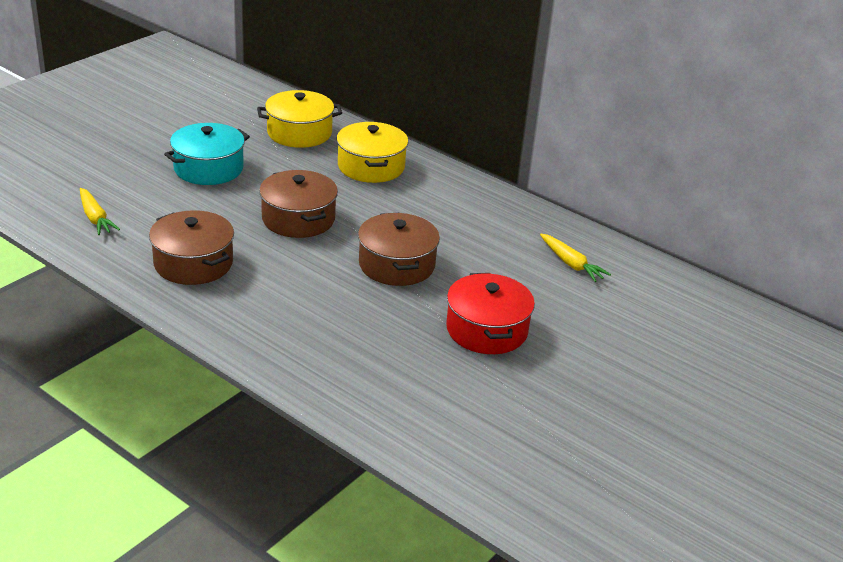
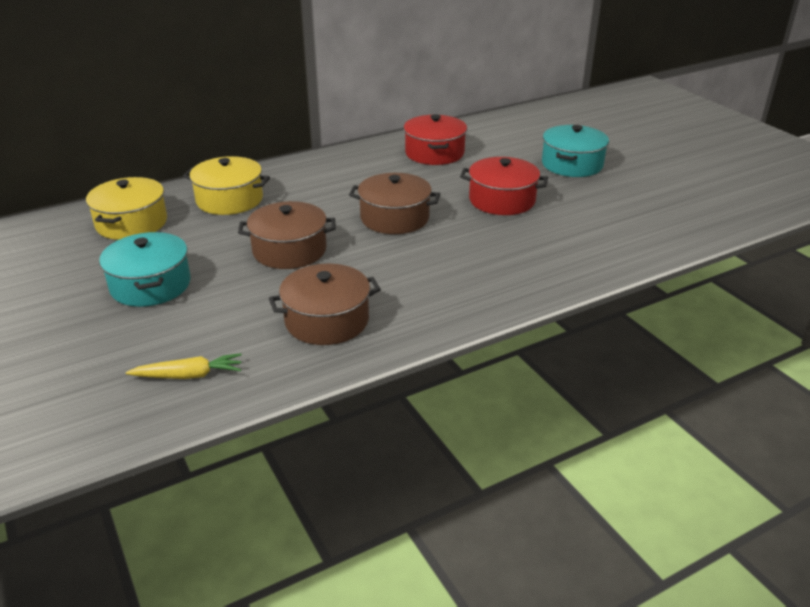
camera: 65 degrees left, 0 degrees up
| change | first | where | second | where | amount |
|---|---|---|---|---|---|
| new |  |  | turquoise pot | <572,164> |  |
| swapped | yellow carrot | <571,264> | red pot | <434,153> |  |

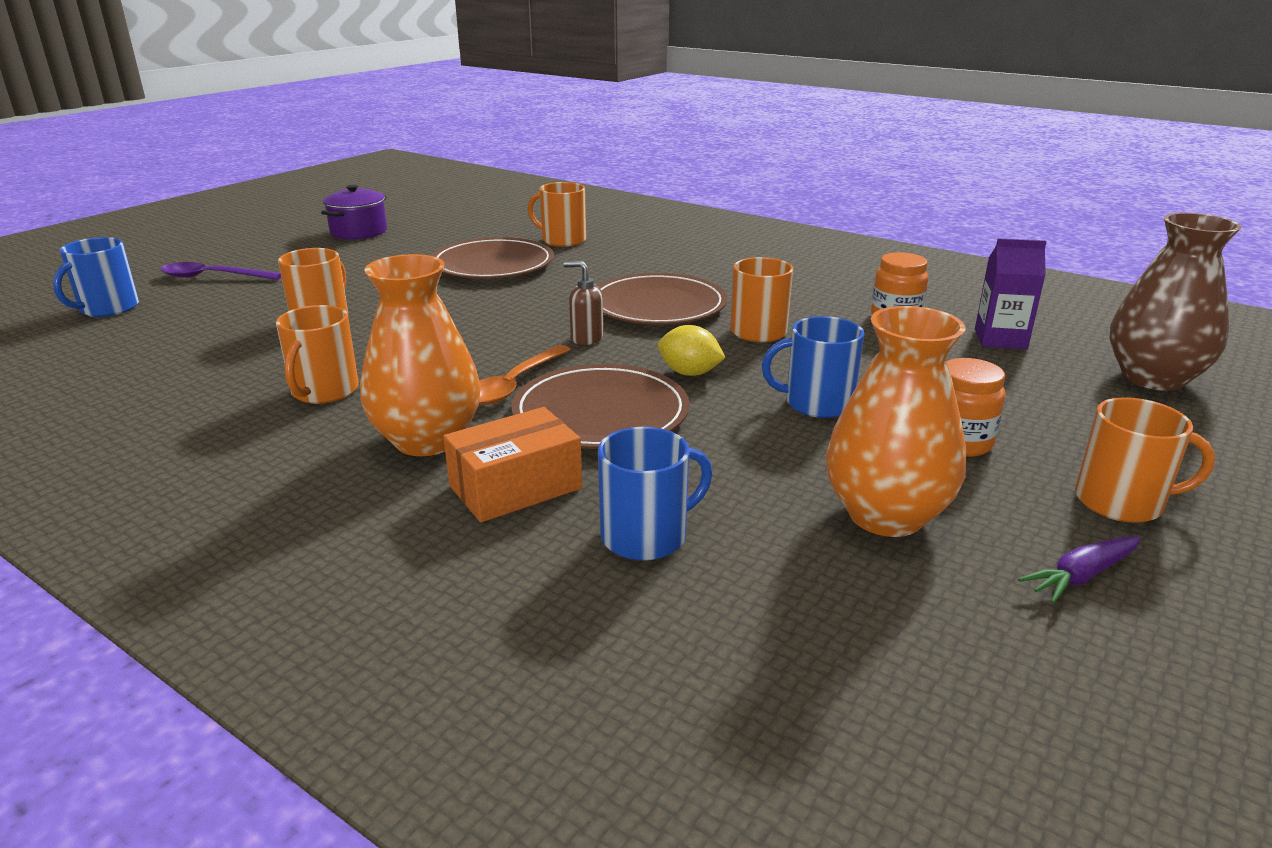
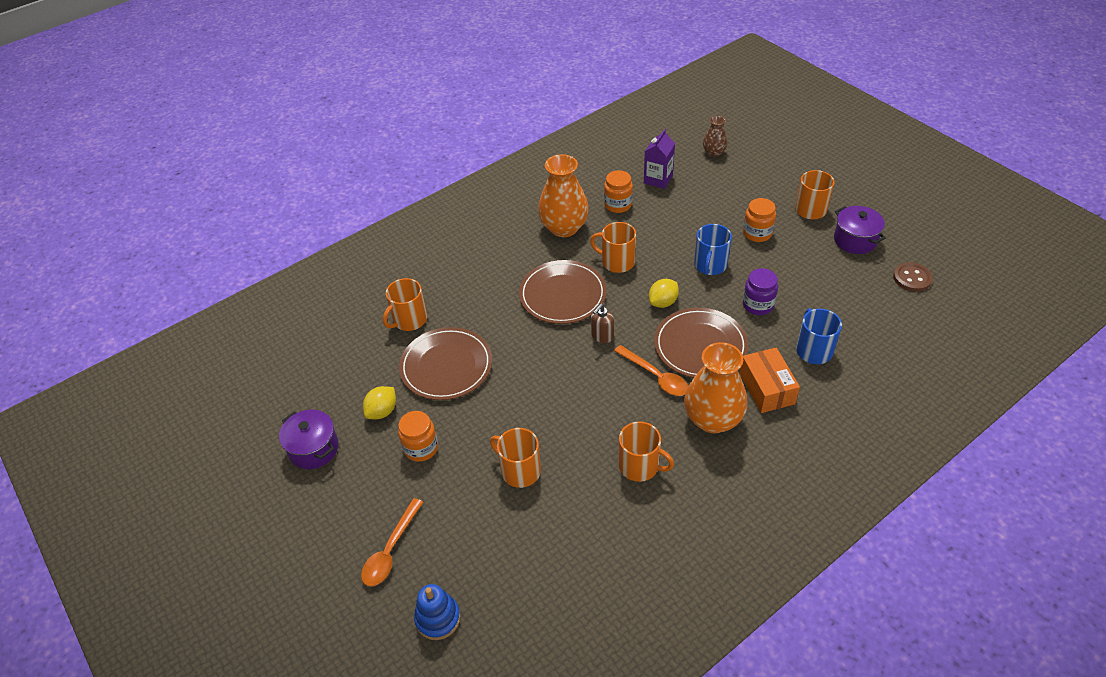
camera: 70 degrees left, 20 degrees up
| change | first | where | second | where | amount |
|---|---|---|---|---|---|
| new |  |  | yellow lemon | <382,411> |  |
| new |  |  | orange jar | <421,448> |  |
| new |  |  | purple jar | <758,305> |  |
| new |  |  | brown button | <912,278> |  |
| shifted | orange vase | <885,515> |  | <564,228> |  |
| swapped | blue mug | <108,308> | blue stacking toy | <438,618> |  |
| swapped | purple carrot | <1081,576> | purple pot | <855,240> |  |
| repainted | purple spoon | <213,277> | orange spoon | <390,550> |  |
| scaled | brown vase | <1153,378> |  | <714,152> | x0.52 |

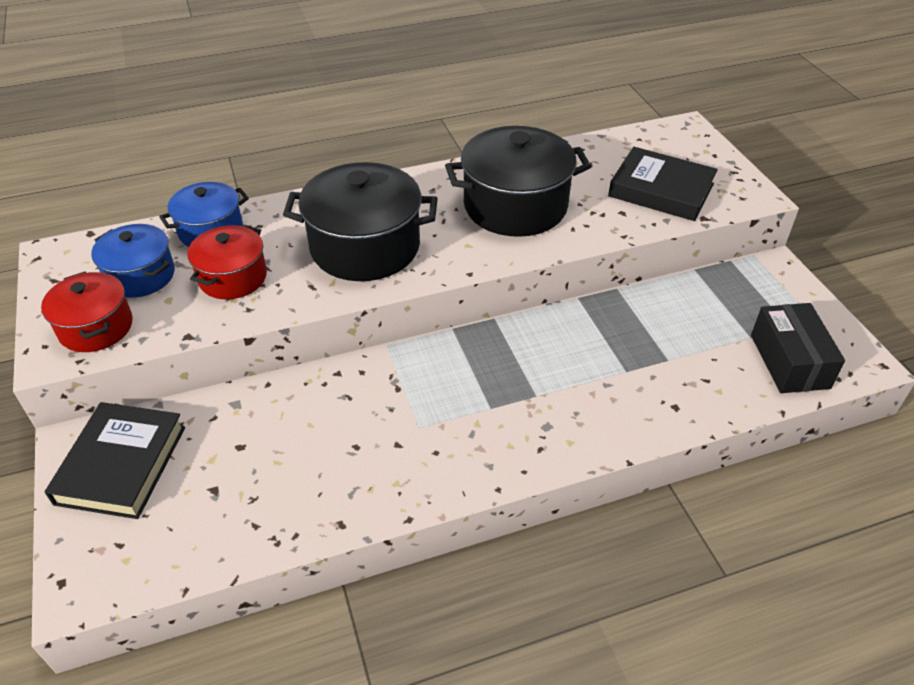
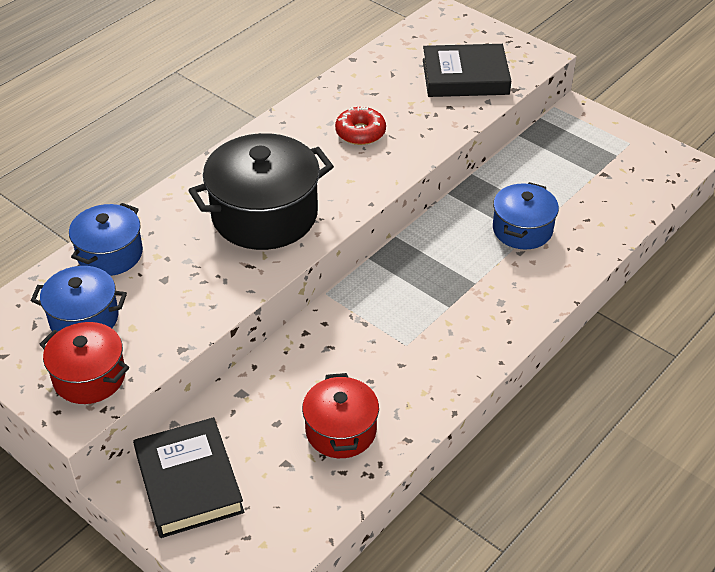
camera: 30 degrees left, 0 degrees up
| change | first | where | second | where | amount |
|---|---|---|---|---|---|
| gone | black box | <789,361> |  |  |  |
| new |  |  | blue pot | <522,229> |  |
| shifted | red pot | <233,277> |  | <341,430> |  |
| swapped | black pot | <515,206> | red donut | <360,132> |  |

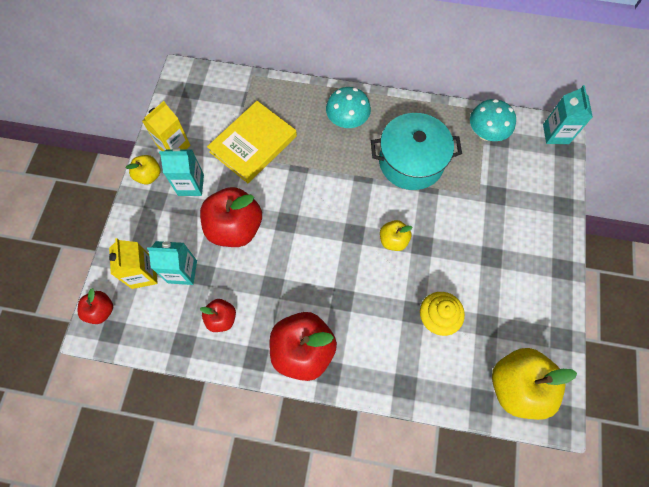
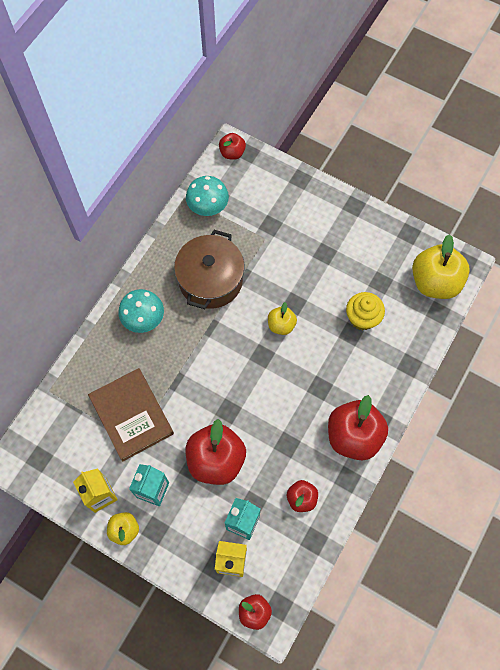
camera: 70 degrees left, 0 degrees up
| change | first | where | second | where | amount |
|---|---|---|---|---|---|
| swapped | turquoise carton | <555,134> | red apple | <232,153> |  |
| repainted | yellow book | <253,144> | brown book | <131,415> |  |
| repainted | turquoise pot | <411,162> | brown pot | <210,280> |  |

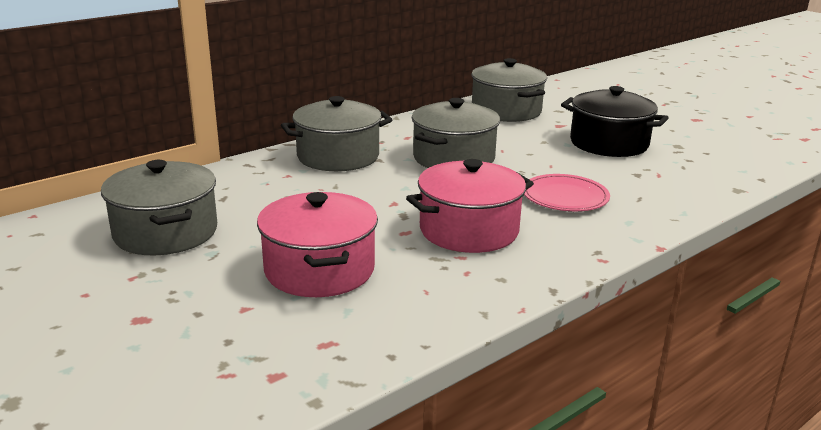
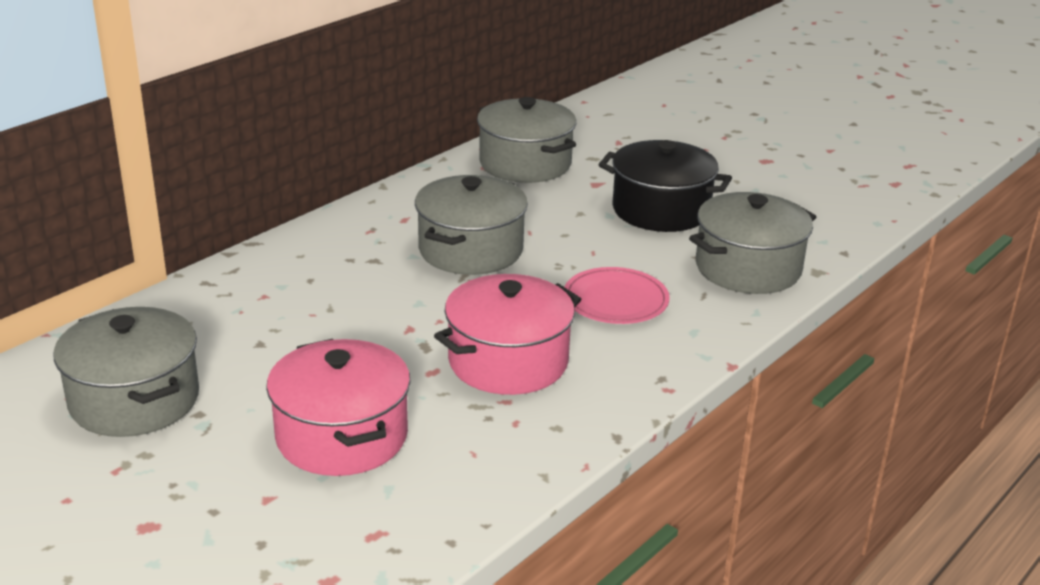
camera: 10 degrees left, 5 degrees up
| change | first | where | second | where | amount |
|---|---|---|---|---|---|
| shifted | grey pot | <338,156> |  | <748,268> |  |

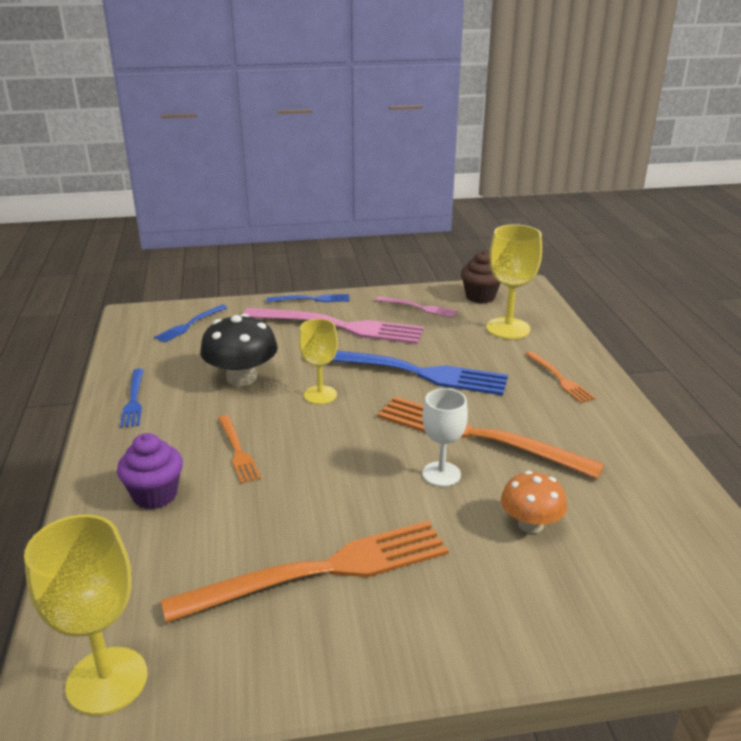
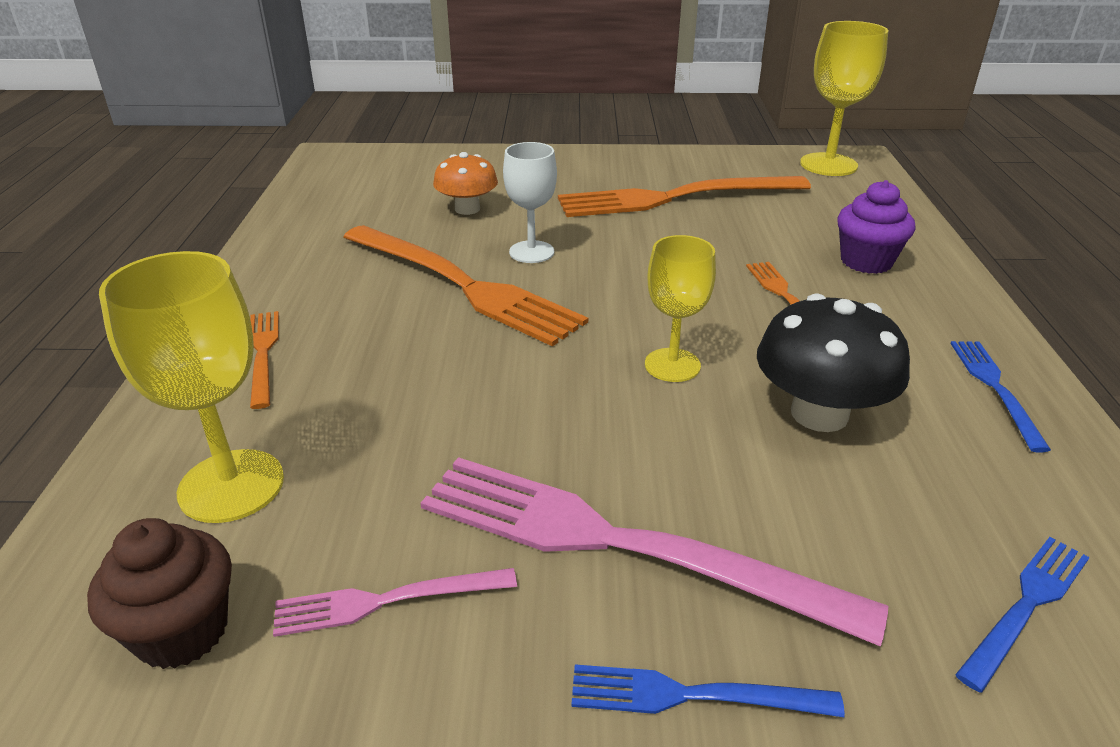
camera: 170 degrees left, 5 degrees up
| change | first | where | second | where | amount |
|---|---|---|---|---|---|
| gone | blue fork | <413,372> |  |  |  |
| rotated | pink fork | <418,307> |  | <387,600> | 45 degrees counterclockwise |

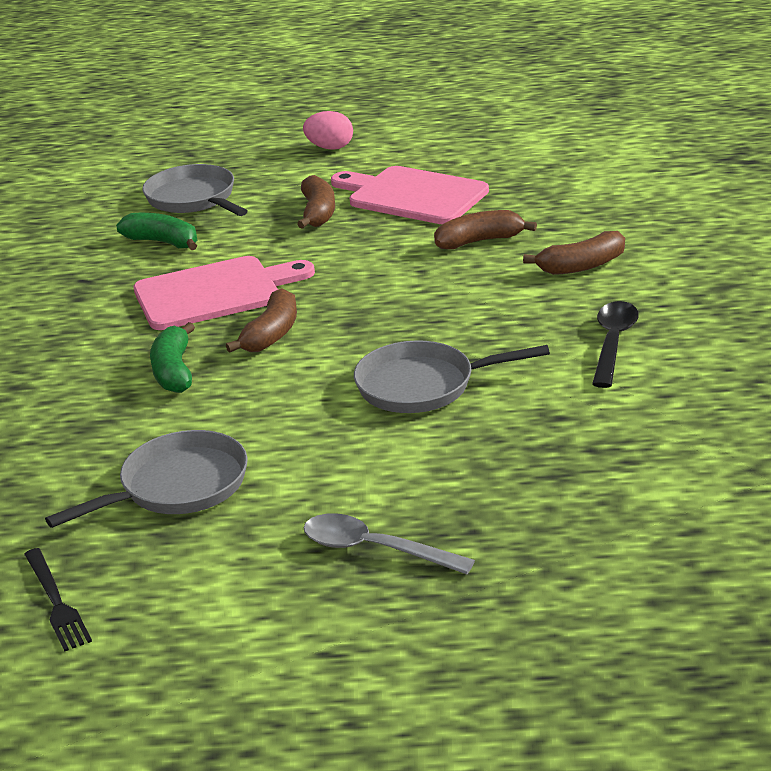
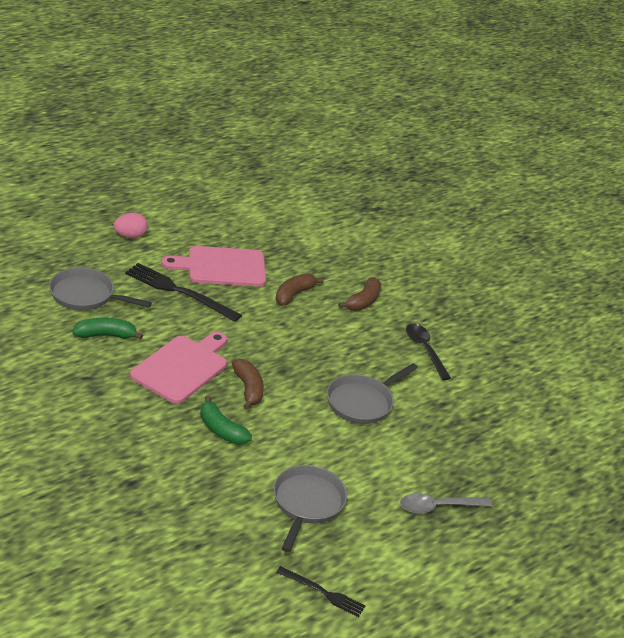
camera: 45 degrees left, 5 degrees up
| change | first | where | second | where | amount |
|---|---|---|---|---|---|
| swapped | brown banana | <318,213> | black fork | <179,291> |  |

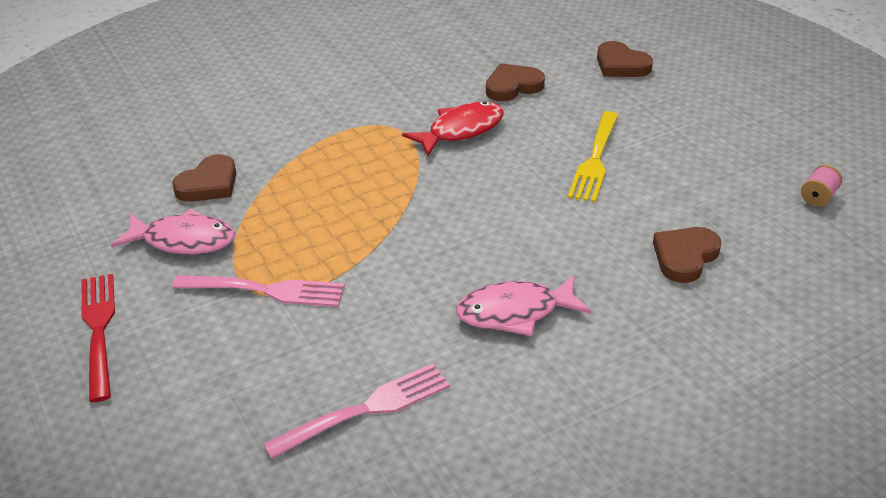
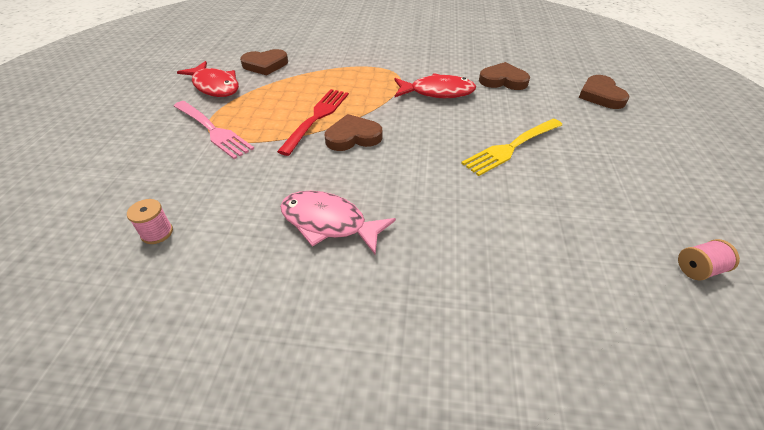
camera: 35 degrees right, 5 degrees up
| change | first | where | second | where | amount |
|---|---|---|---|---|---|
| shifted | red fork | <99,331> |  | <316,118> |  |
| shifted | brown heart | <685,257> |  | <353,137> |  |
| swapped | pink fork | <364,410> | pink spool | <157,233> |  |
| repainted | pink fish | <183,240> | red fish | <215,86> |  |

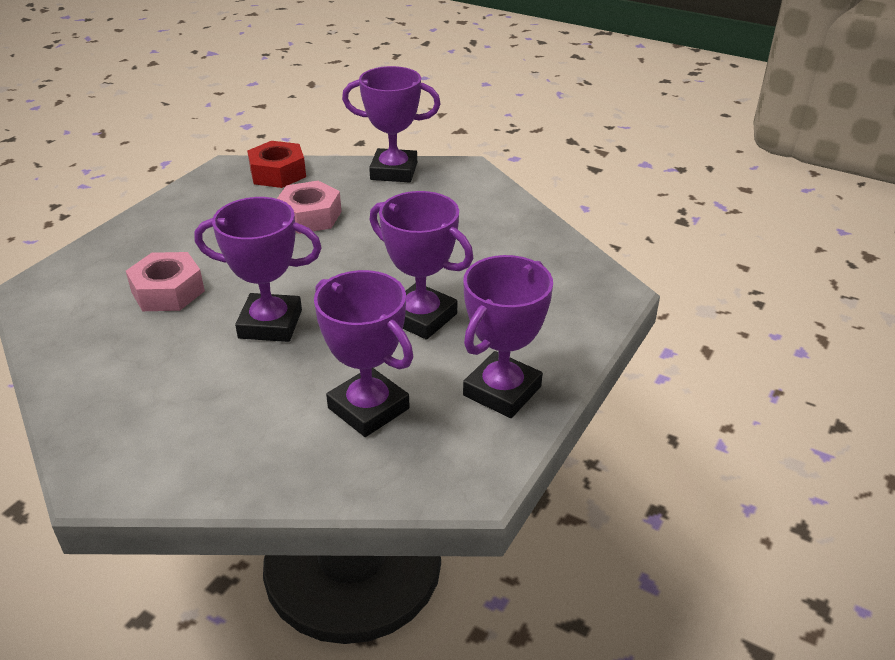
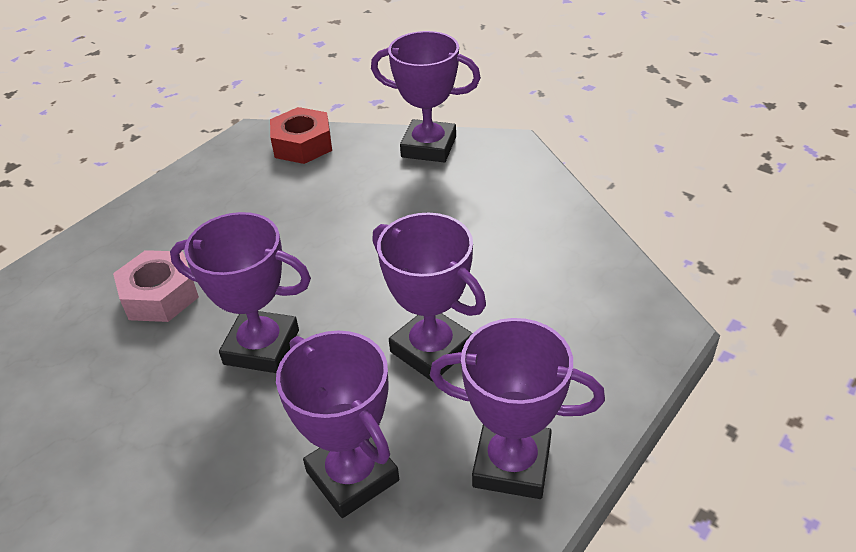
camera: 10 degrees right, 5 degrees up
| change | first | where | second | where | amount |
|---|---|---|---|---|---|
| gone | pink nut | <309,216> |  |  |  |
| rotated | purple trophy | <502,391> |  | <512,464> | 60 degrees clockwise |

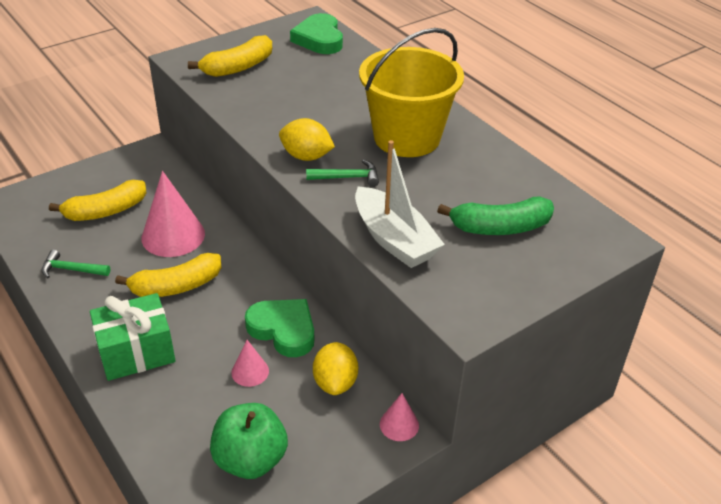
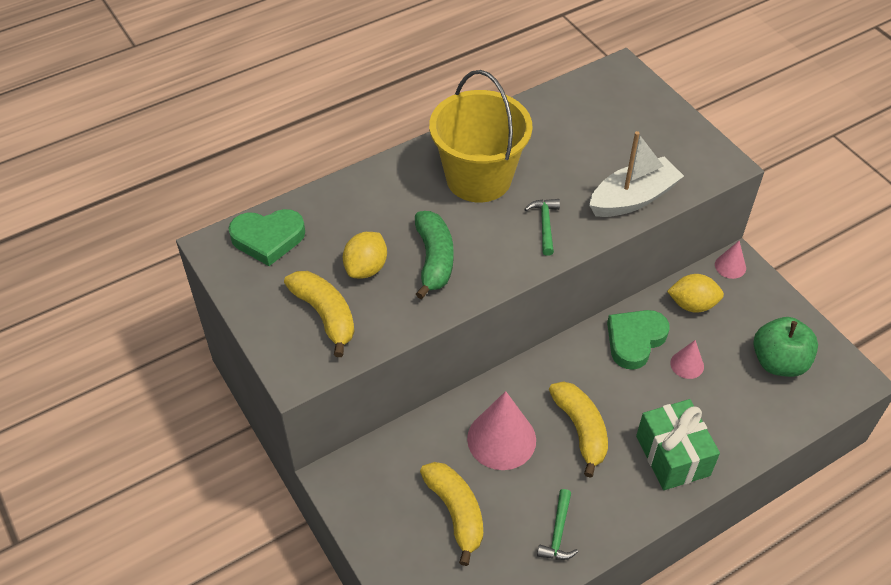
camera: 85 degrees left, 10 degrees up
| change | first | where | second | where | amount |
|---|---|---|---|---|---|
| shifted | yellow lemon | <306,156> |  | <366,268> |  |
| shifted | green banana | <500,227> |  | <434,259> |  |

